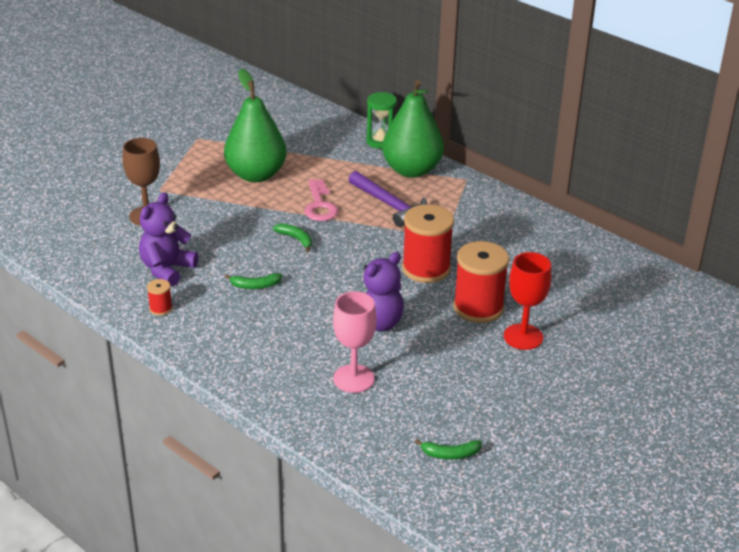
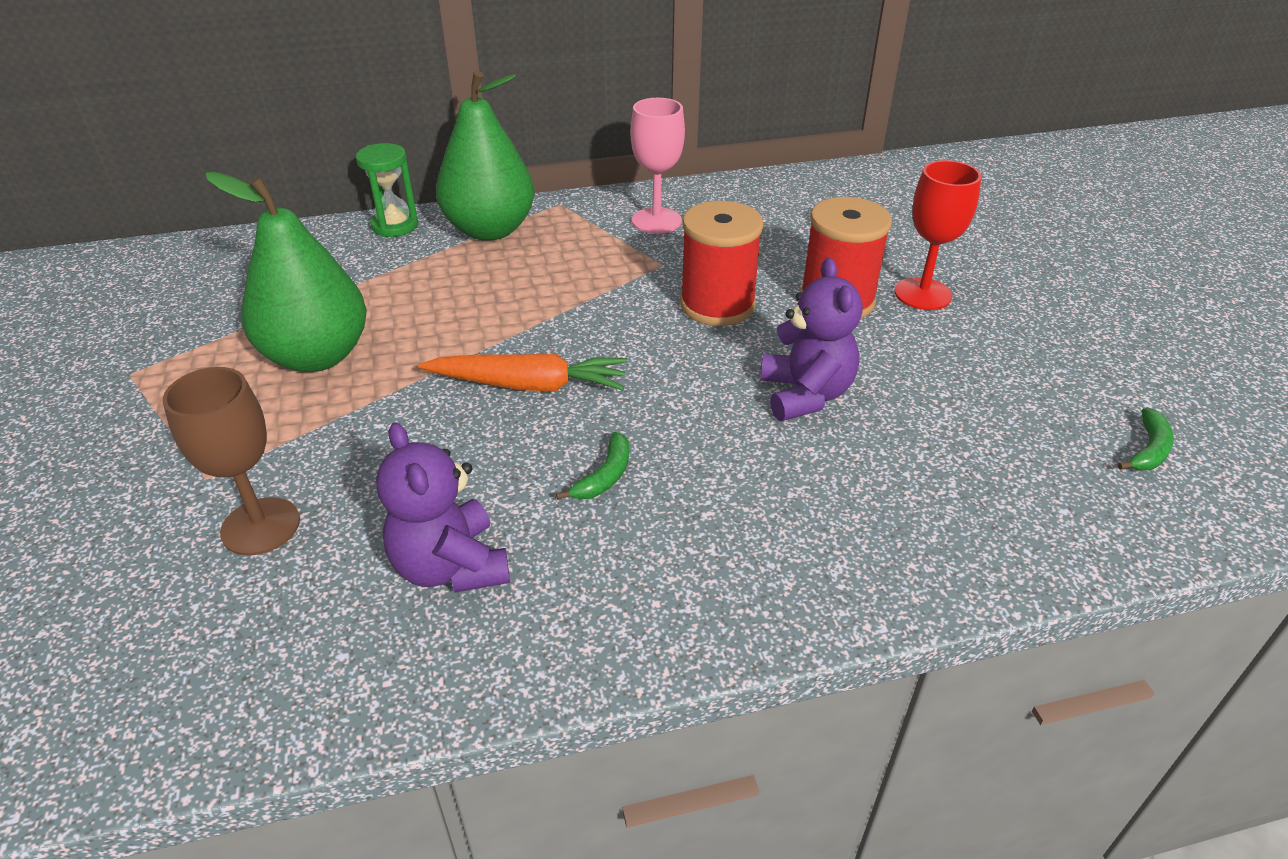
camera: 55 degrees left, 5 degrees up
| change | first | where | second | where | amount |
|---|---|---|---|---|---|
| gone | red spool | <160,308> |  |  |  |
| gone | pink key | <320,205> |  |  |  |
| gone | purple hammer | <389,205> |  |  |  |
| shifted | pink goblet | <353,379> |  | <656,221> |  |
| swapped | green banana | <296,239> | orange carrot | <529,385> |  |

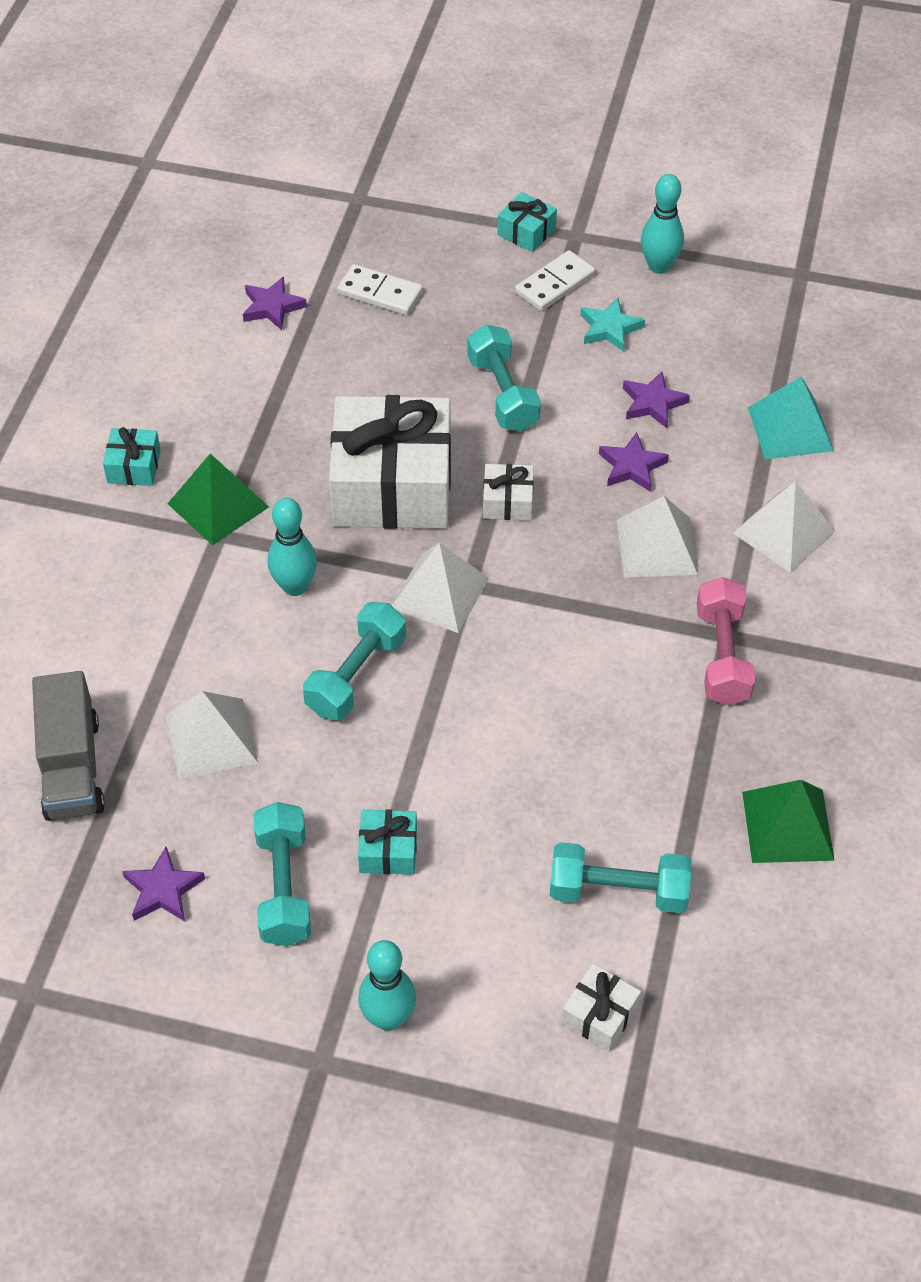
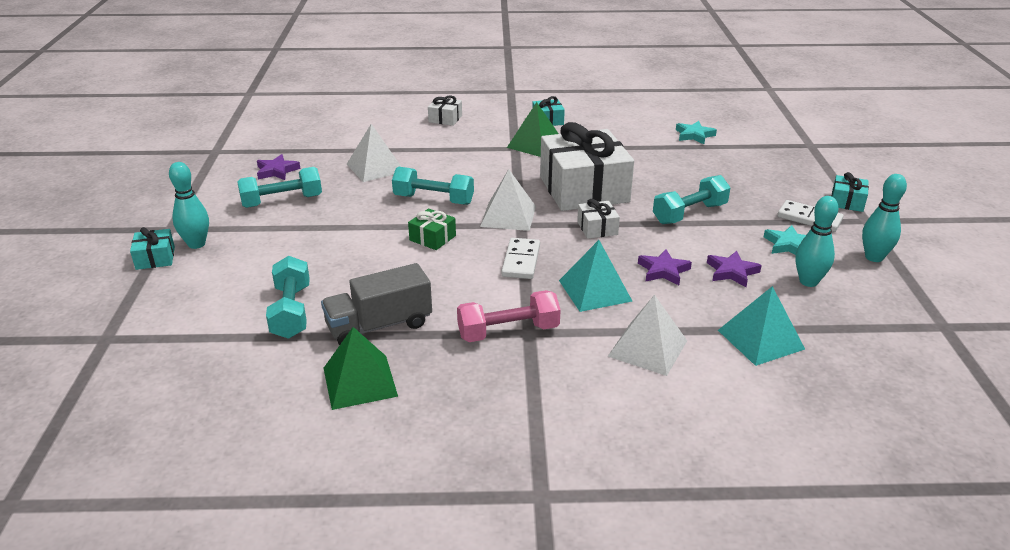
camera: 75 degrees right, 20 degrees down
| change | first | where | second | where | amount |
|---|---|---|---|---|---|
| new |  |  | green gift | <432,238> |  |
| shifted | grey truck | <72,767> |  | <379,326> |  |
| shifted | turquoise bowling pin | <295,586> |  | <808,281> |  |
| shifted | white domino | <380,293> |  | <521,261> |  |
| shifted | turquoise gift | <388,850> |  | <155,258> |  |
| shifted | white gift | <600,1015> |  | <445,119> |  |
| repainted | purple star | <272,307> | turquoise star | <694,135> |  |
| repainted | white pyramid | <657,547> | turquoise pyramid | <595,290> |  |

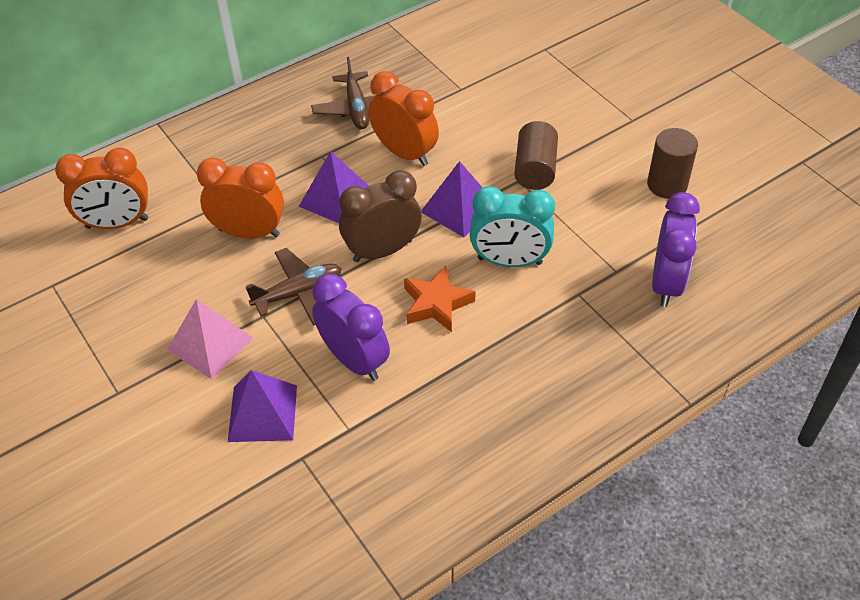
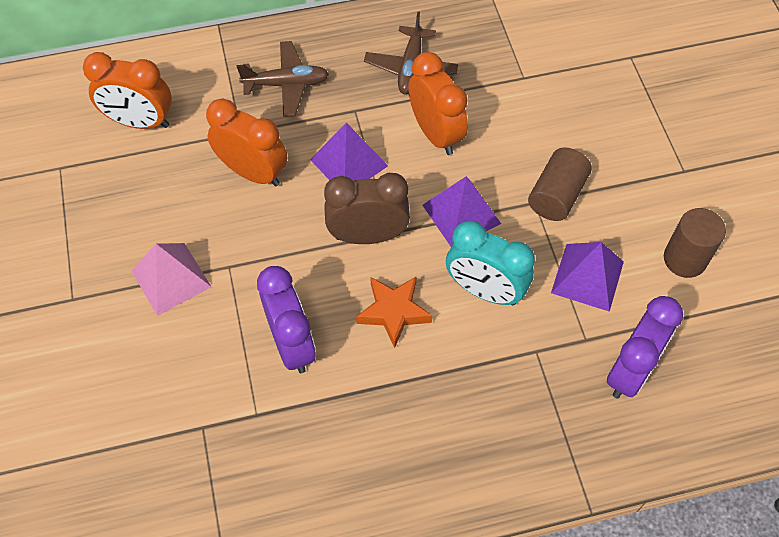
camera: 20 degrees right, 10 degrees up
| change | first | where | second | where | amount |
|---|---|---|---|---|---|
| shifted | purple pyramid | <262,413> |  | <587,277> |  |
| shifted | brown plane | <299,293> |  | <286,84> |  |

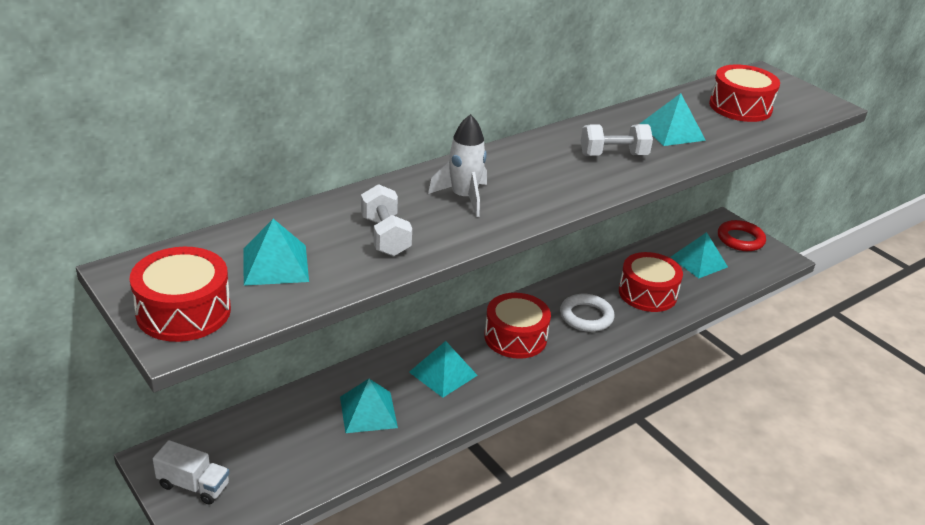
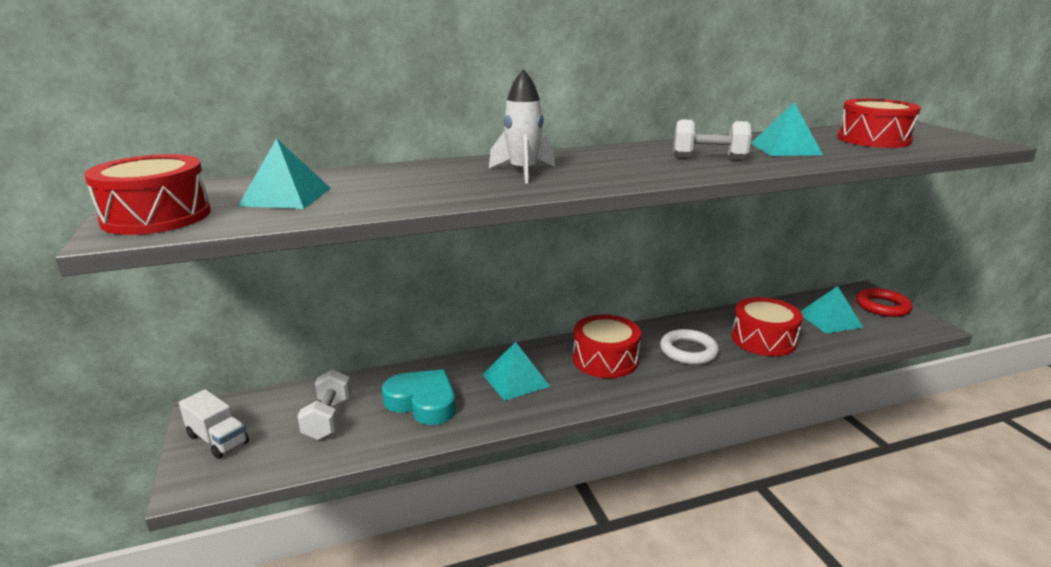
camera: 20 degrees right, 10 degrees down
| change | first | where | second | where | amount |
|---|---|---|---|---|---|
| shifted | white dumbbell | <385,236> |  | <328,419> |  |
| swapped | turquoise pyramid | <368,412> | turquoise heart | <423,402> |  |

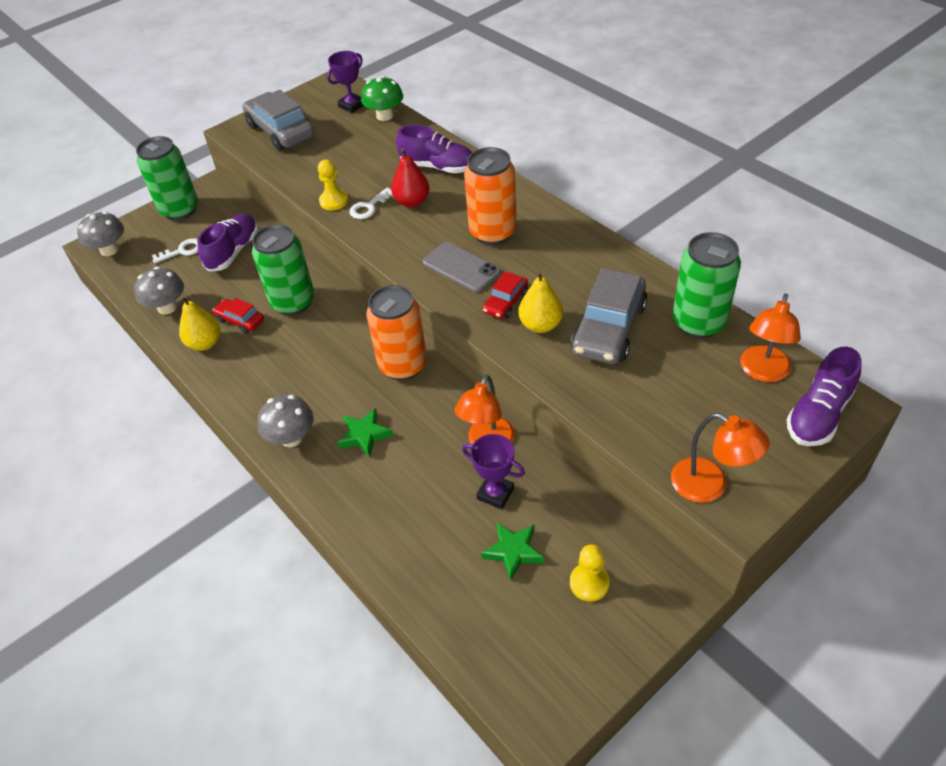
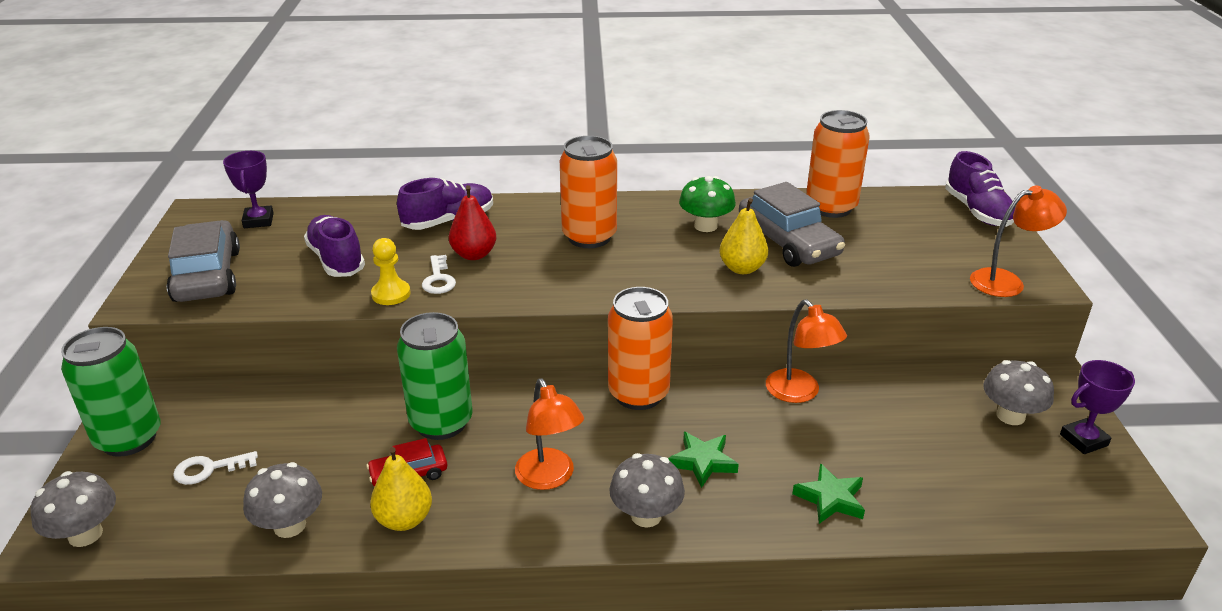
camera: 55 degrees left, 15 degrees down
| change | first | where | second | where | amount |
|---|---|---|---|---|---|
| gone | grey phone | <461,267> |  |  |  |
| gone | red car | <505,302> |  |  |  |
| shifted | purple shoe | <233,252> |  | <336,260> |  |
| shifted | green mushroom | <385,116> |  | <705,226> |  |
| shifted | purple trophy | <495,493> |  | <1083,440> |  |
| shifted | green star | <513,551> |  | <830,498> |  |
| shifted | orange lamp | <762,372> |  | <549,478> |  |
| swapped | yellow pawn | <589,583> | grey mushroom | <1010,416> |  |
| repainted | green can | <698,323> | orange can | <831,207> |  |
| rotated | white key | <182,251> |  | <209,469> | 120 degrees counterclockwise |
| rotated | grey car | <281,131> |  | <207,276> | 75 degrees clockwise |

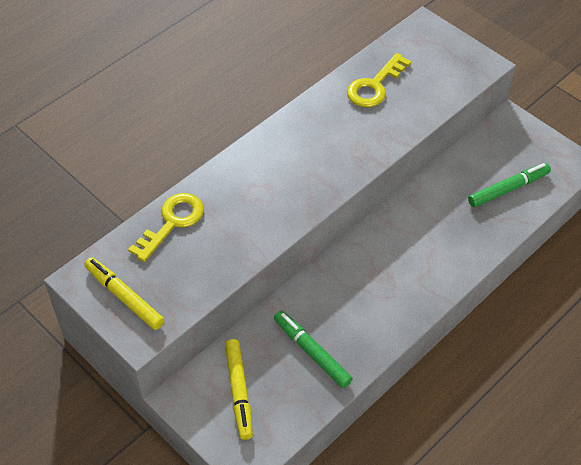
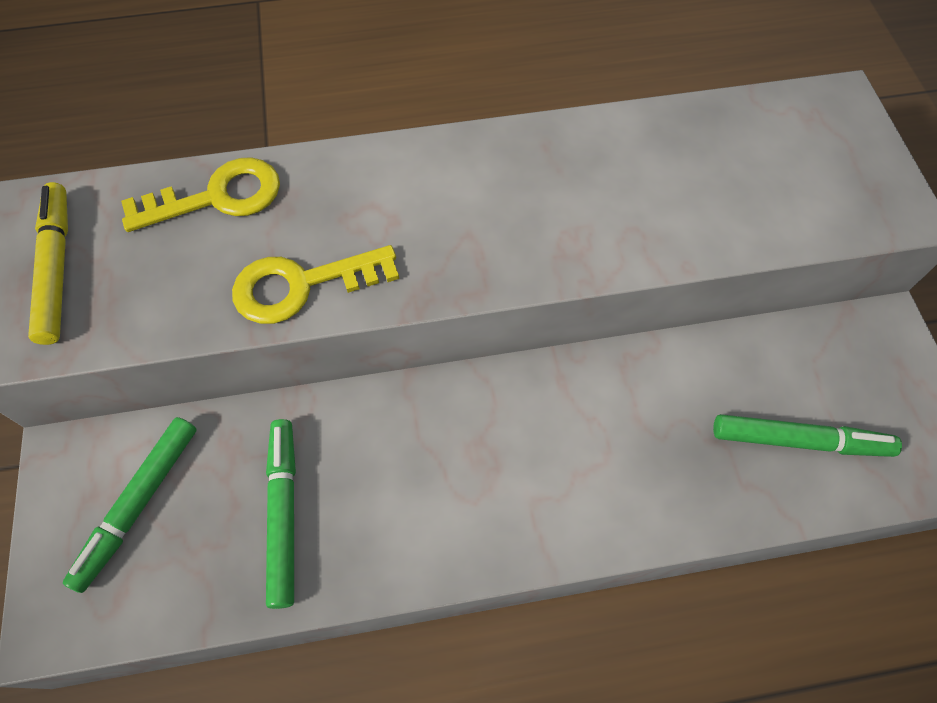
camera: 35 degrees right, 10 degrees up
| change | first | where | second | where | amount |
|---|---|---|---|---|---|
| shifted | yellow key | <374,86> |  | <301,285> |  |
| repainted | yellow marker | <239,391> | green marker | <138,504> |  |

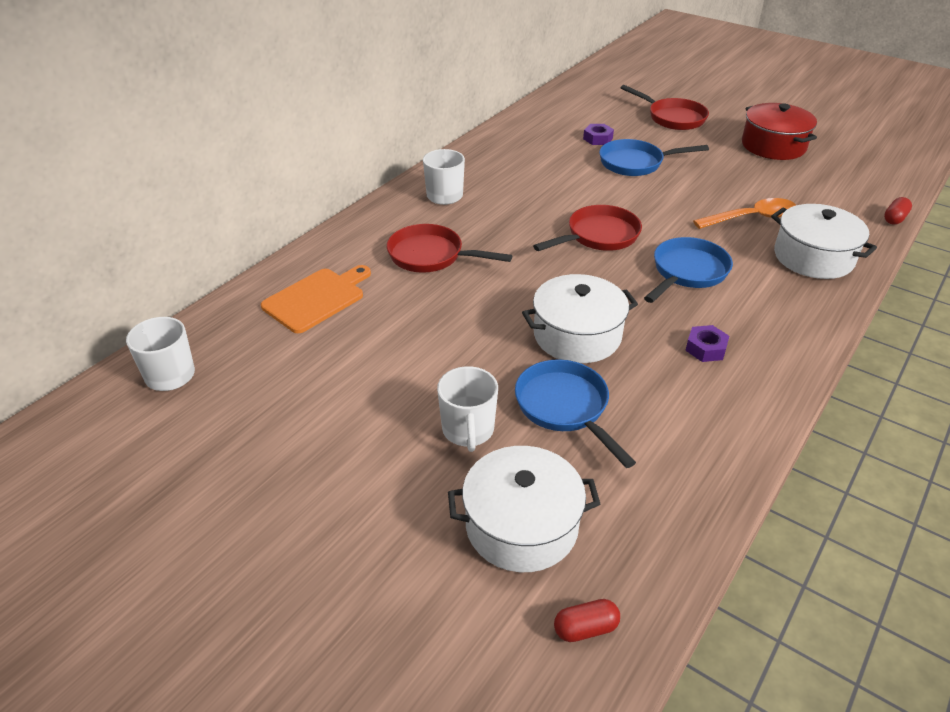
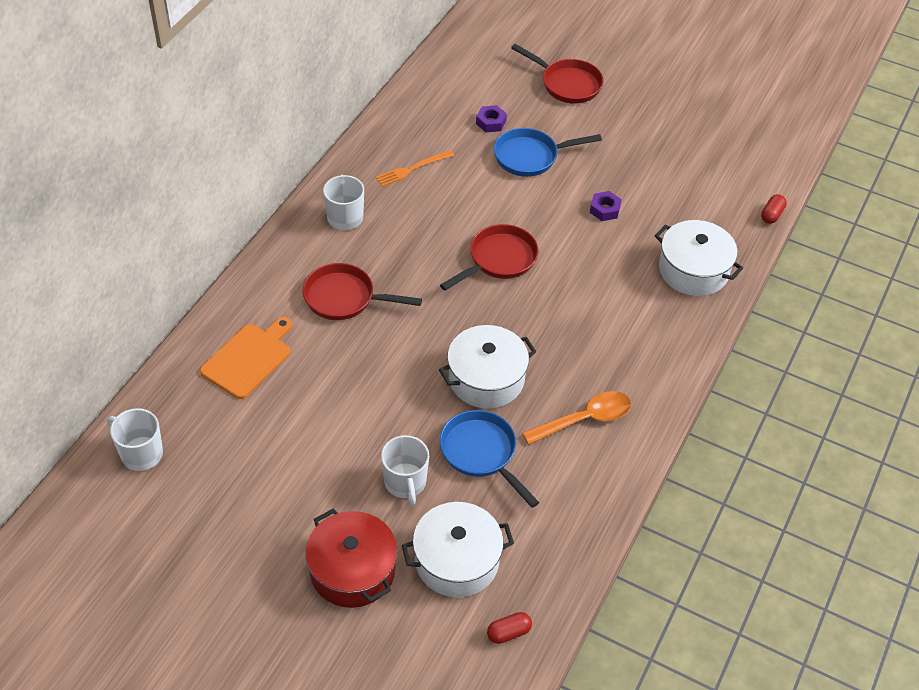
camera: 10 degrees left, 10 degrees up
| change | first | where | second | where | amount |
|---|---|---|---|---|---|
| gone | blue pan | <687,272> |  |  |  |
| new |  |  | orange fork | <412,169> |  |
| shifted | purple nut | <705,348> |  | <605,209> |  |
| shifted | orange spoon | <751,218> |  | <584,419> |  |
| shifted | red pot | <773,146> |  | <352,570> |  |

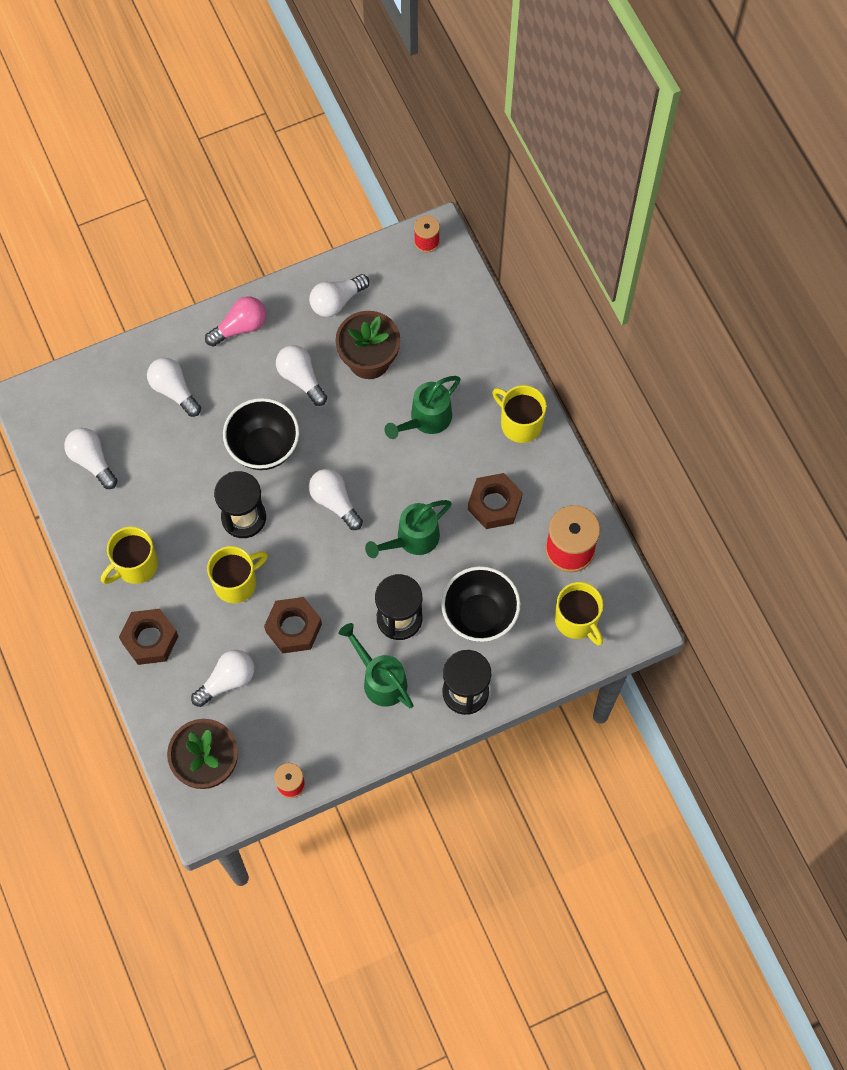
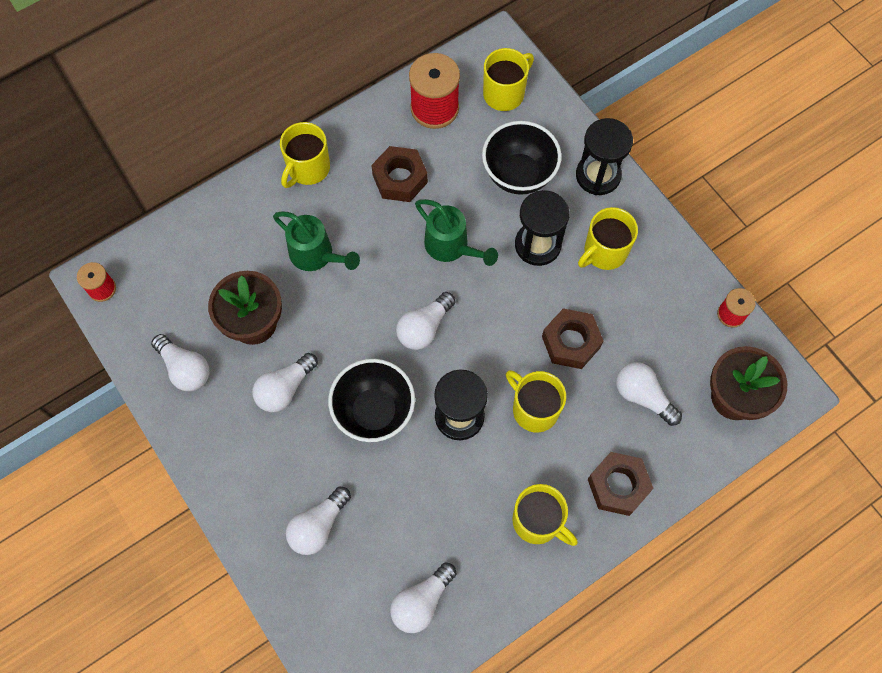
camera: 100 degrees left, 0 degrees up
| change | first | where | second | where | amount |
|---|---|---|---|---|---|
| gone | pink light bulb | <240,327> |  |  |  |
| swapped | green watering can | <380,679> | yellow mug | <604,251> |  |

